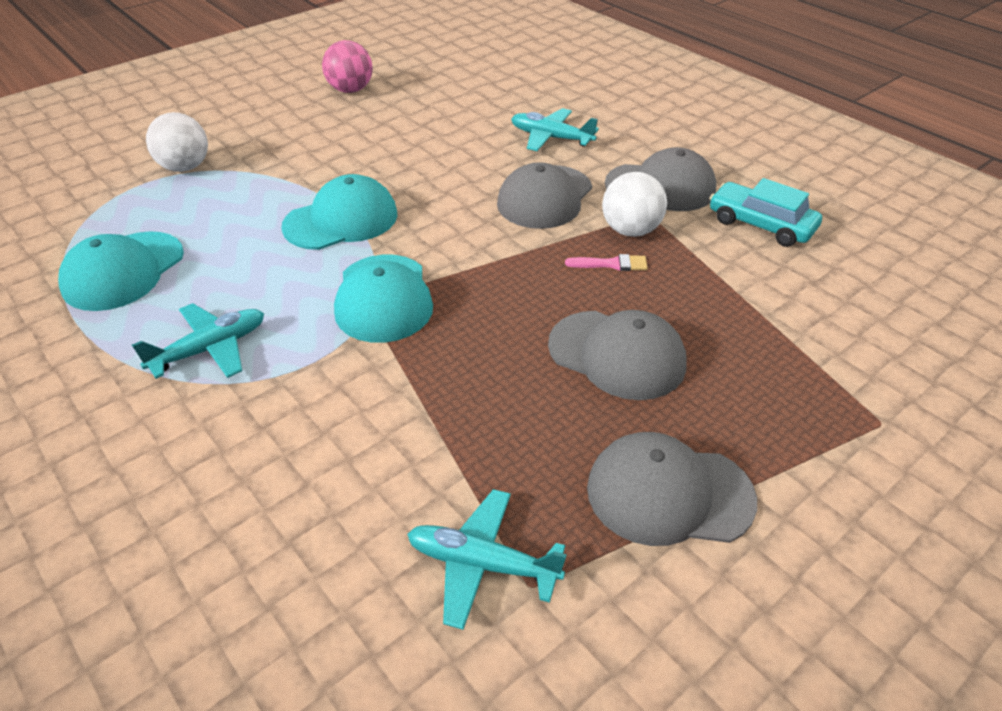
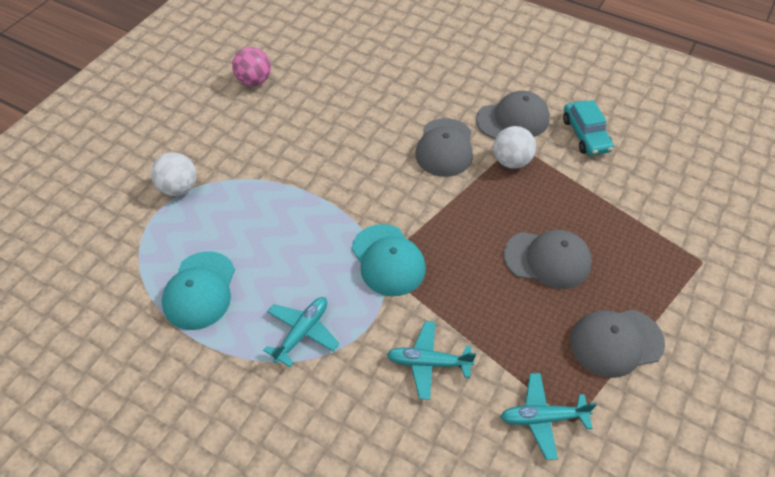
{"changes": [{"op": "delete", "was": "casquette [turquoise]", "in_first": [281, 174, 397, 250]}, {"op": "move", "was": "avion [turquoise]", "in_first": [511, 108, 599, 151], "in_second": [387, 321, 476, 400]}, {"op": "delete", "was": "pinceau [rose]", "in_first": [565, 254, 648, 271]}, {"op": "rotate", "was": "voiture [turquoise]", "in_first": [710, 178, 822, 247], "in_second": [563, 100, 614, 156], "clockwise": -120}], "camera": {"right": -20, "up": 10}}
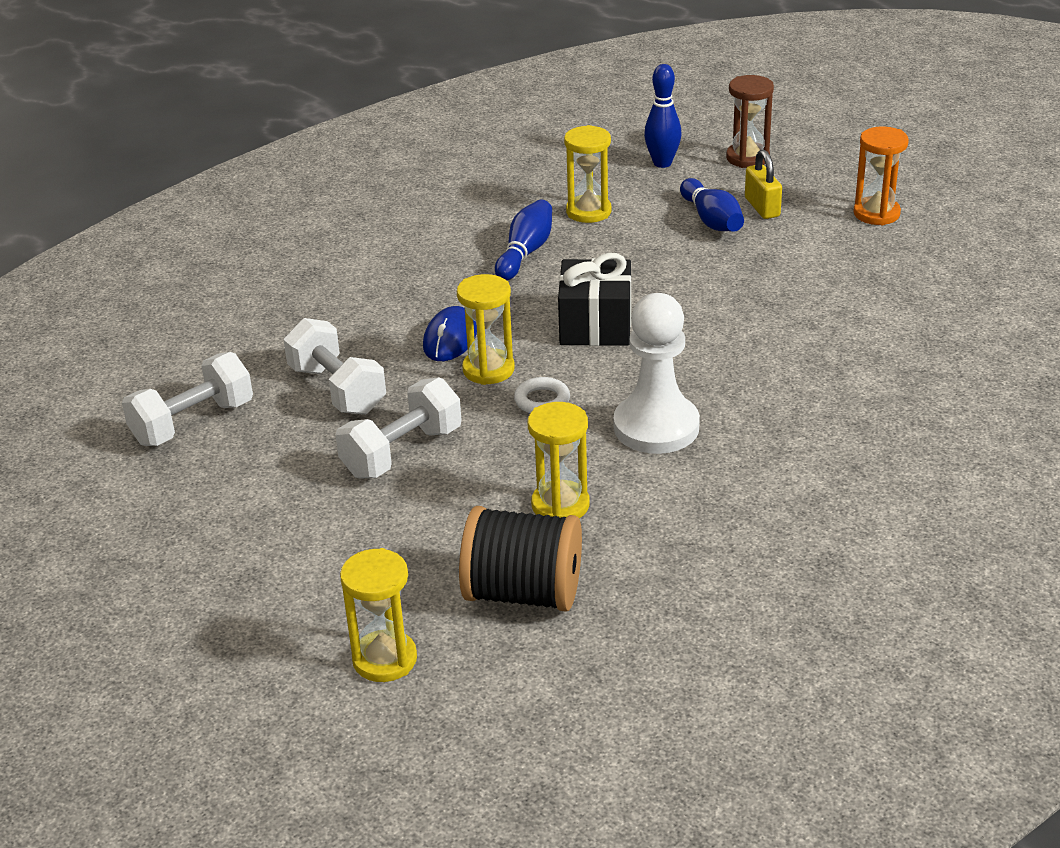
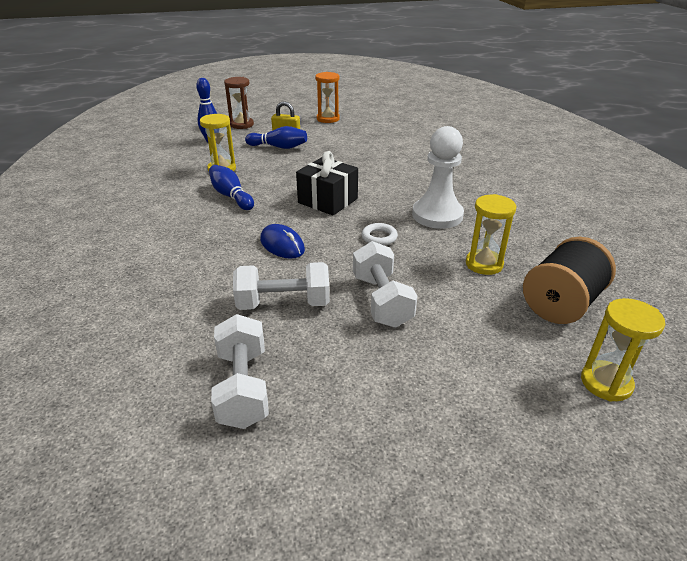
{"changes": [{"op": "delete", "was": "sablier [jaune]", "in_first": [457, 274, 515, 385]}], "camera": {"right": -60, "up": 0}}
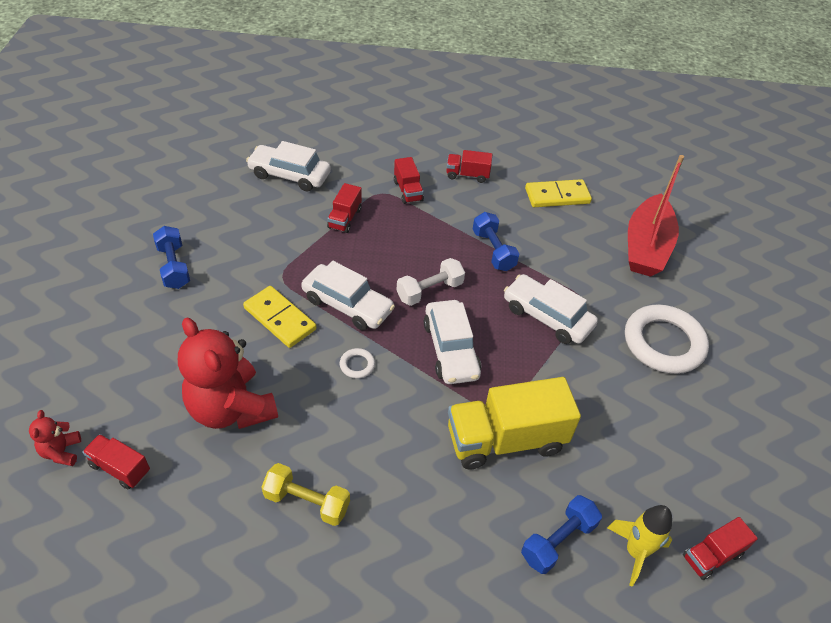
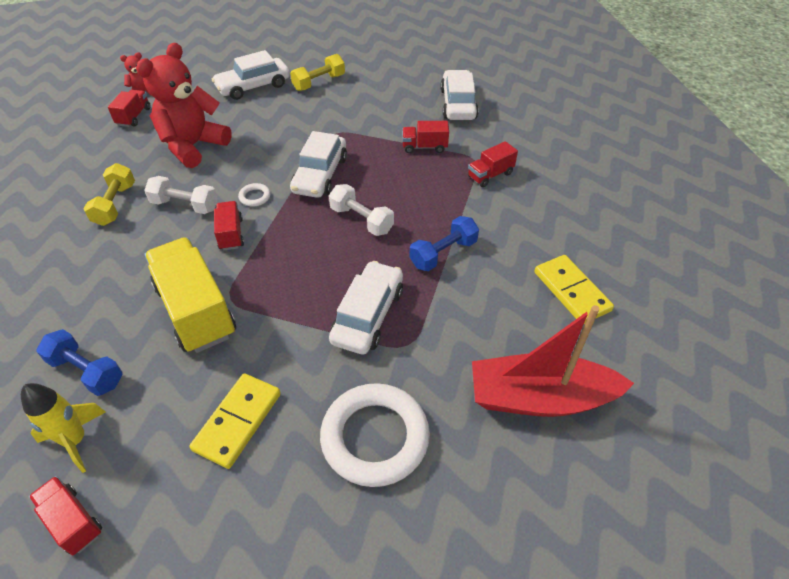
{"changes": [{"op": "recolor", "was": "haltère [bleu]", "now": "haltère [jaune]", "in_first": [153, 226, 190, 289], "in_second": [290, 54, 345, 91]}, {"op": "move", "was": "domino [jaune]", "in_first": [243, 286, 316, 348], "in_second": [189, 373, 281, 469]}, {"op": "move", "was": "voiture [blanc]", "in_first": [424, 300, 481, 384], "in_second": [212, 50, 290, 100]}, {"op": "move", "was": "camion [rouge]", "in_first": [446, 150, 492, 183], "in_second": [214, 201, 244, 250]}, {"op": "insert", "now": "haltère [blanc]", "in_second": [144, 176, 218, 214]}], "camera": {"right": 75, "up": 0}}
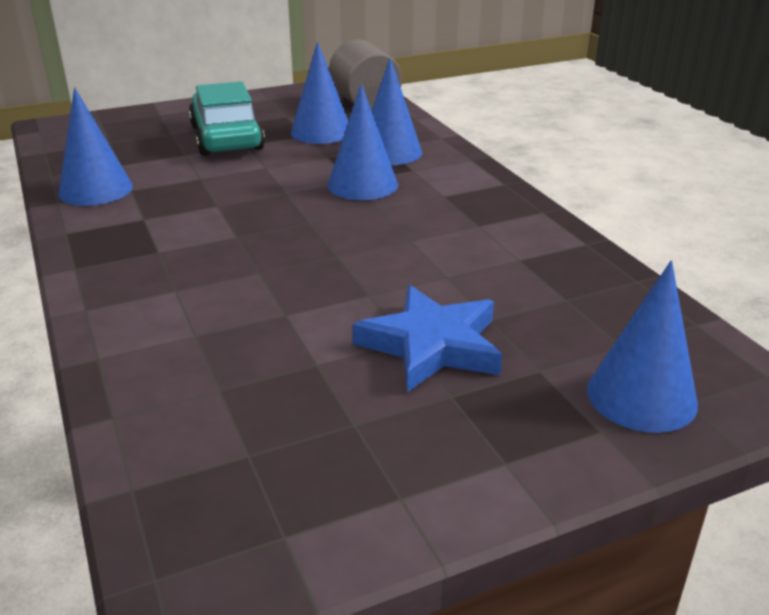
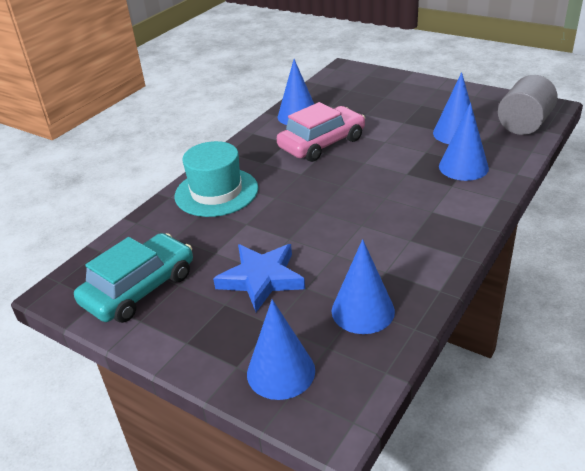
{"changes": [{"op": "move", "was": "voiture [turquoise]", "in_first": [189, 81, 265, 156], "in_second": [74, 233, 193, 323]}, {"op": "move", "was": "cône [bleu]", "in_first": [328, 83, 398, 200], "in_second": [332, 239, 395, 334]}, {"op": "insert", "now": "chapeau [turquoise]", "in_second": [175, 141, 258, 217]}, {"op": "insert", "now": "voiture [rose]", "in_second": [277, 102, 365, 162]}], "camera": {"right": 60, "up": 5}}
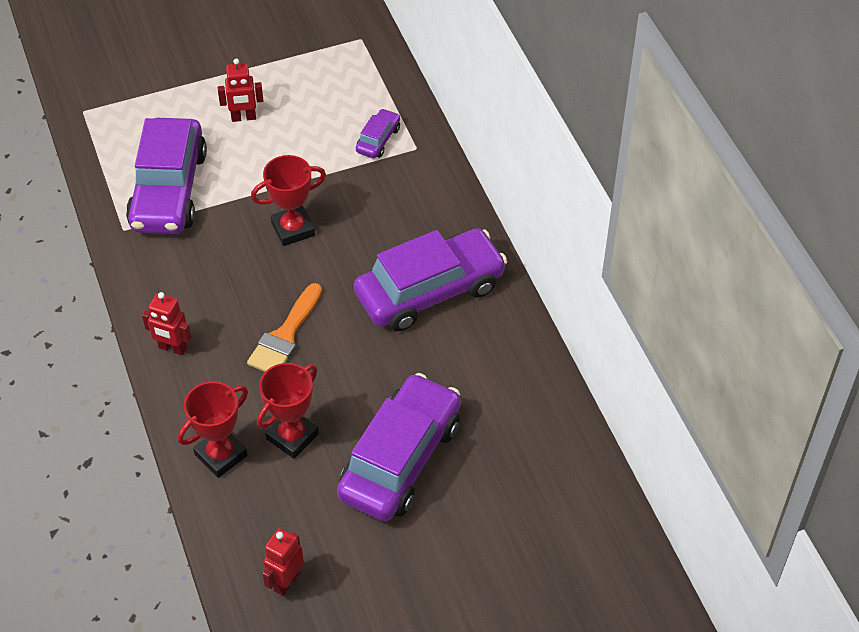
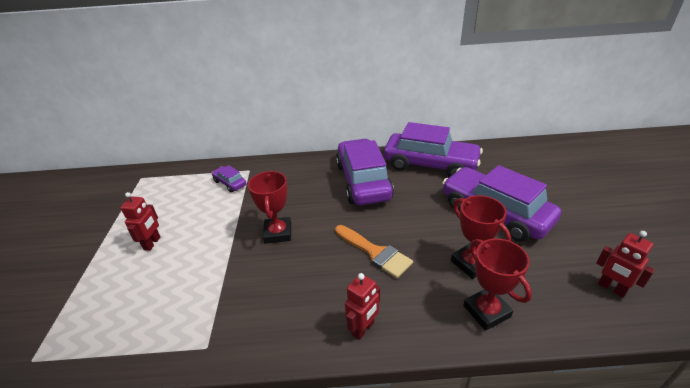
{"changes": [{"op": "move", "was": "voiture [violet]", "in_first": [126, 118, 207, 234], "in_second": [384, 122, 483, 177]}], "camera": {"right": -70, "up": -15}}
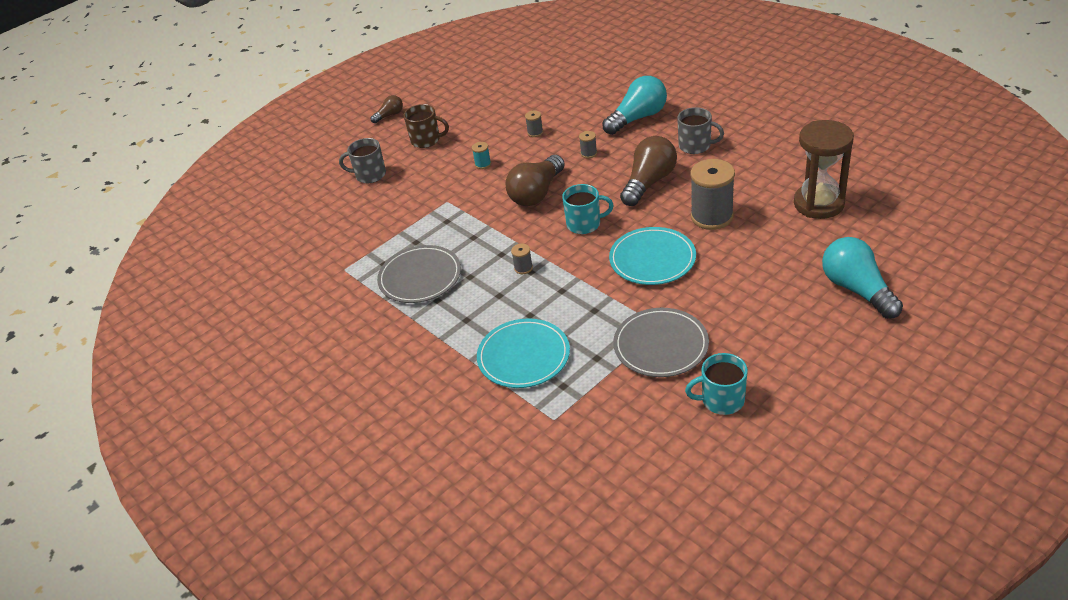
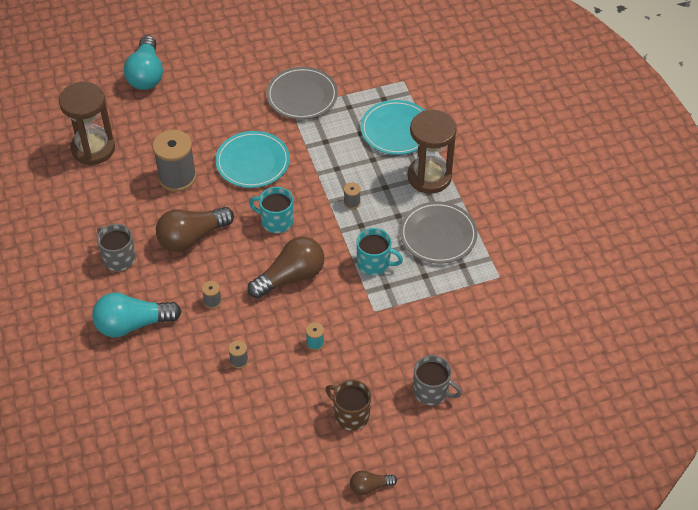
{"changes": [{"op": "move", "was": "tasse [turquoise]", "in_first": [685, 353, 748, 415], "in_second": [356, 228, 403, 275]}, {"op": "insert", "now": "sablier [marron]", "in_second": [407, 110, 457, 194]}], "camera": {"right": -160, "up": 10}}
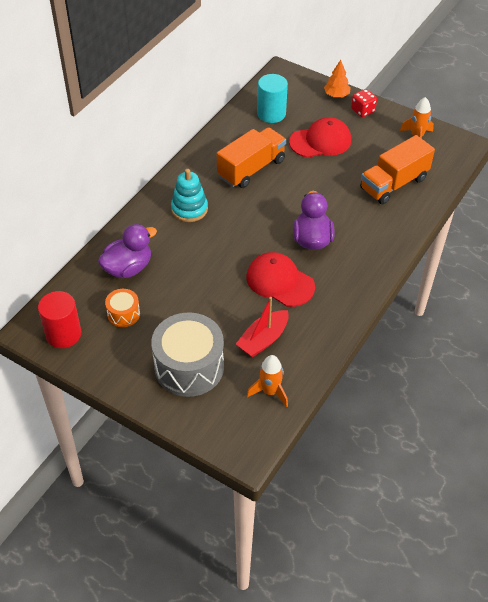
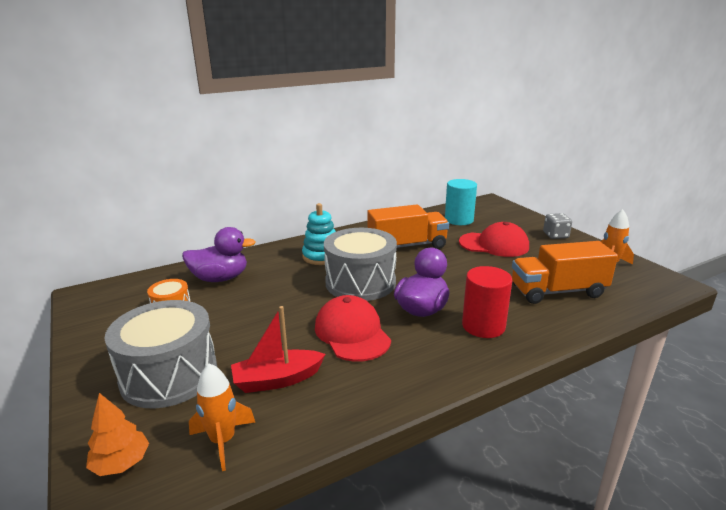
{"changes": [{"op": "move", "was": "cylindre [rouge]", "in_first": [38, 291, 81, 348], "in_second": [462, 266, 513, 338]}, {"op": "move", "was": "arbre [orange]", "in_first": [324, 60, 351, 97], "in_second": [86, 393, 149, 476]}, {"op": "recolor", "was": "dé [rouge]", "now": "dé [gris]", "in_first": [351, 89, 377, 117], "in_second": [543, 213, 572, 239]}, {"op": "insert", "now": "tambour [gris]", "in_second": [324, 228, 397, 301]}], "camera": {"right": 30, "up": -25}}
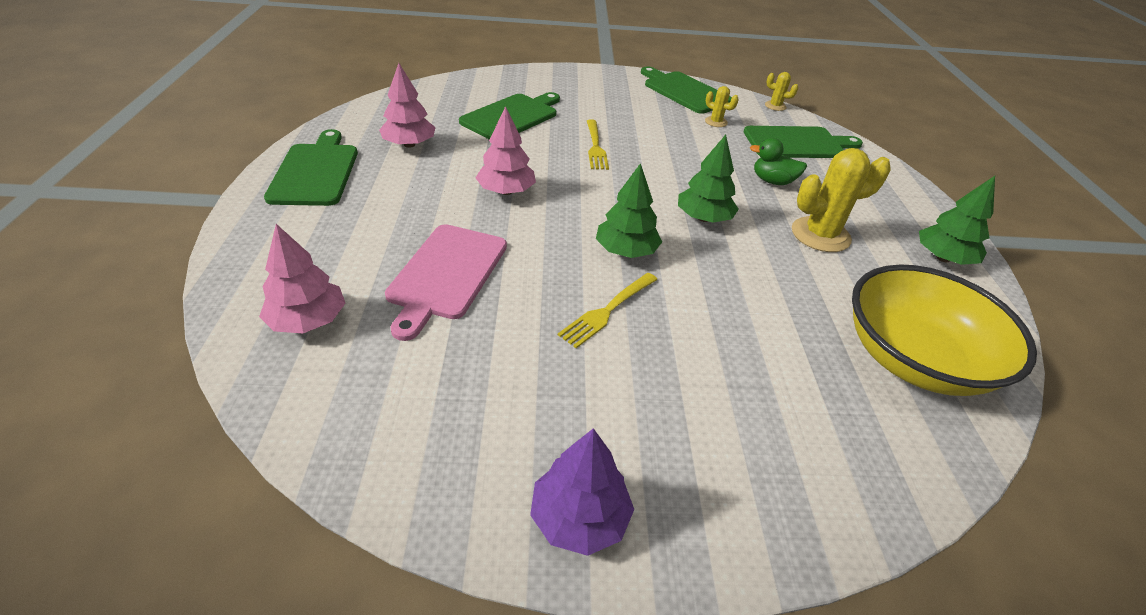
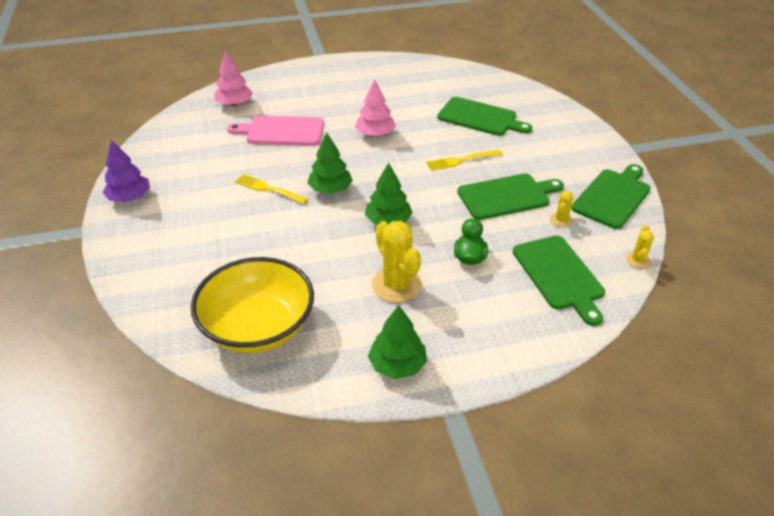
{"changes": [{"op": "move", "was": "planche à découper [vert]", "in_first": [264, 129, 358, 206], "in_second": [457, 173, 564, 220]}, {"op": "delete", "was": "arbre [rose]", "in_first": [379, 63, 436, 148]}], "camera": {"right": 80, "up": 0}}
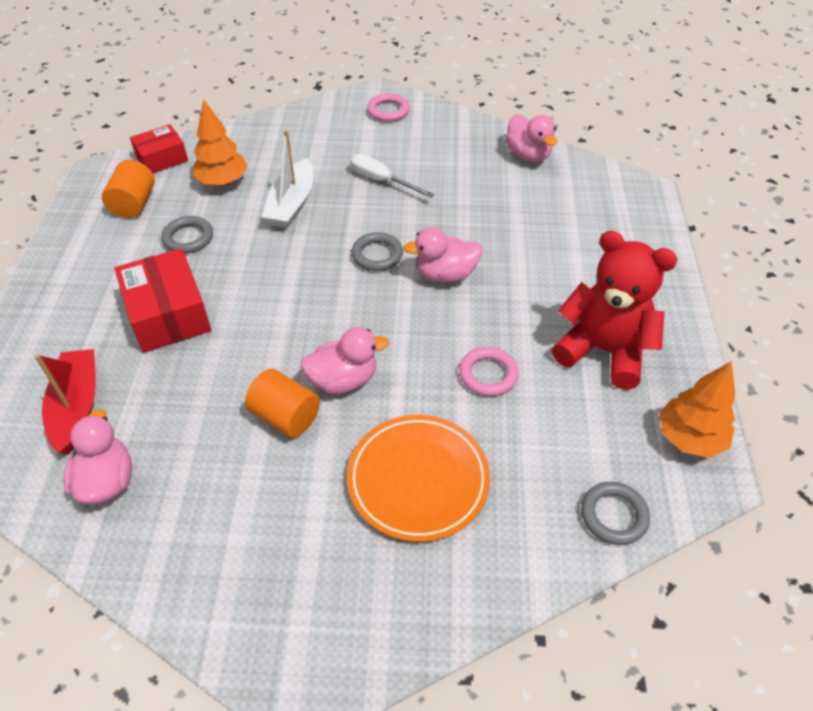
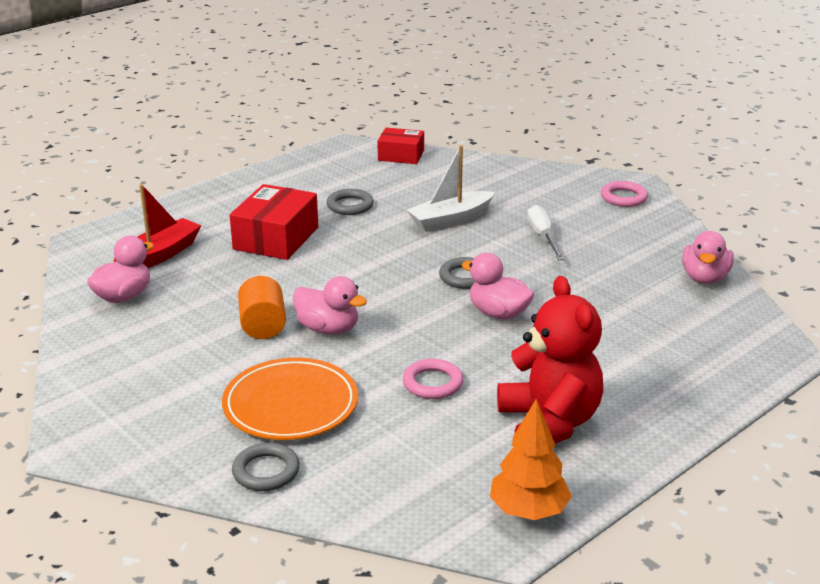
{"changes": [{"op": "delete", "was": "cylindre [orange]", "in_first": [102, 160, 155, 218]}, {"op": "delete", "was": "arbre [orange]", "in_first": [193, 99, 248, 186]}, {"op": "move", "was": "anneau [gris]", "in_first": [581, 482, 650, 545], "in_second": [232, 443, 300, 491]}], "camera": {"right": 45, "up": -20}}
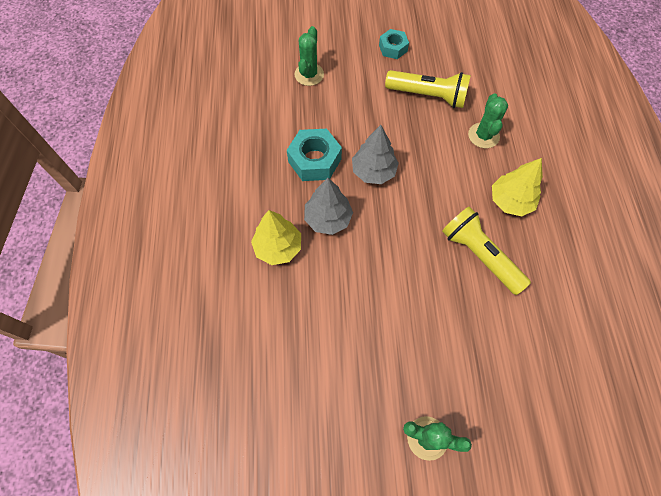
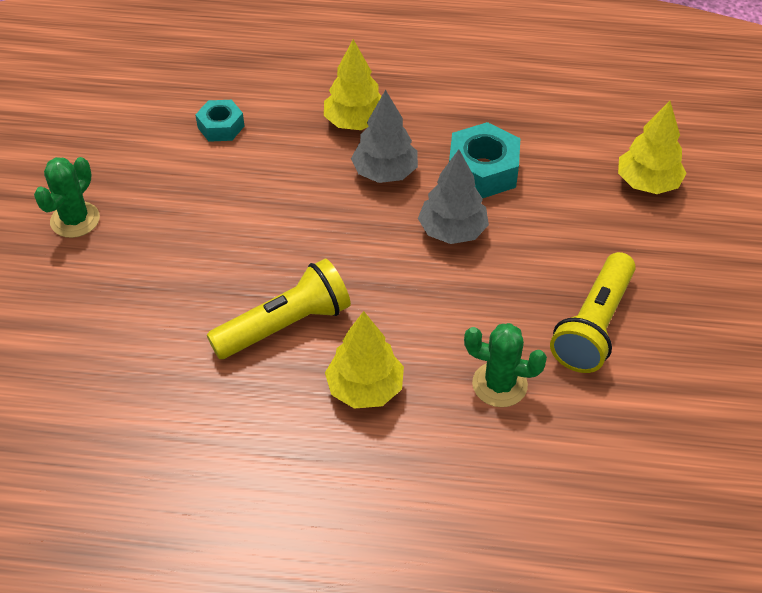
{"changes": [{"op": "replace", "was": "cactus [vert]", "now": "arbre [jaune]", "in_first": [295, 26, 324, 86], "in_second": [618, 101, 687, 194]}, {"op": "move", "was": "écrou [turquoise]", "in_first": [379, 29, 409, 59], "in_second": [195, 100, 244, 142]}], "camera": {"right": 100, "up": -15}}
